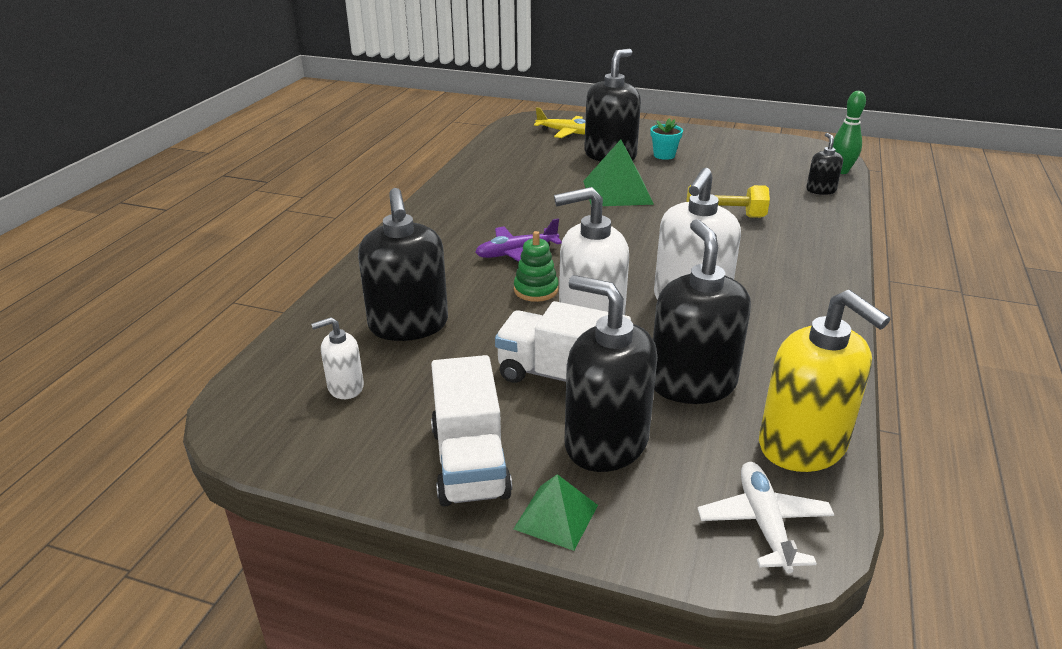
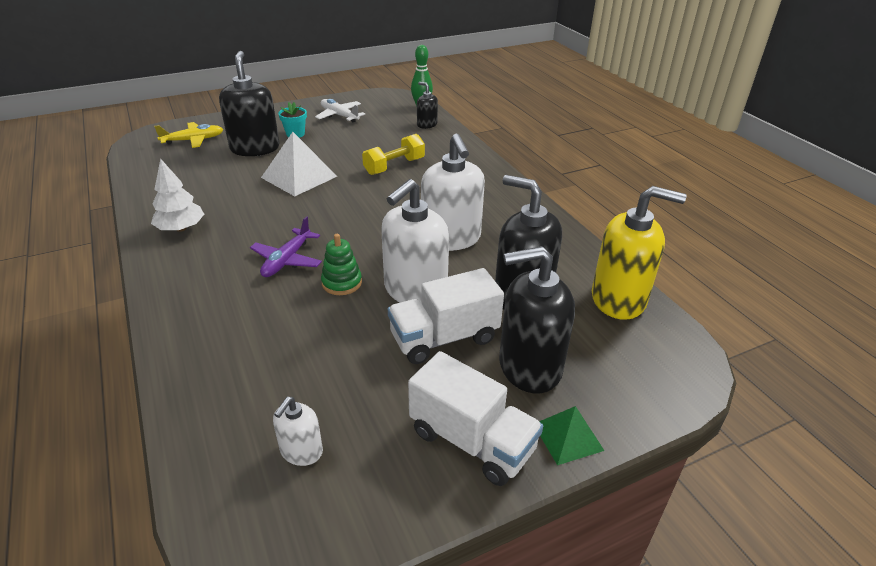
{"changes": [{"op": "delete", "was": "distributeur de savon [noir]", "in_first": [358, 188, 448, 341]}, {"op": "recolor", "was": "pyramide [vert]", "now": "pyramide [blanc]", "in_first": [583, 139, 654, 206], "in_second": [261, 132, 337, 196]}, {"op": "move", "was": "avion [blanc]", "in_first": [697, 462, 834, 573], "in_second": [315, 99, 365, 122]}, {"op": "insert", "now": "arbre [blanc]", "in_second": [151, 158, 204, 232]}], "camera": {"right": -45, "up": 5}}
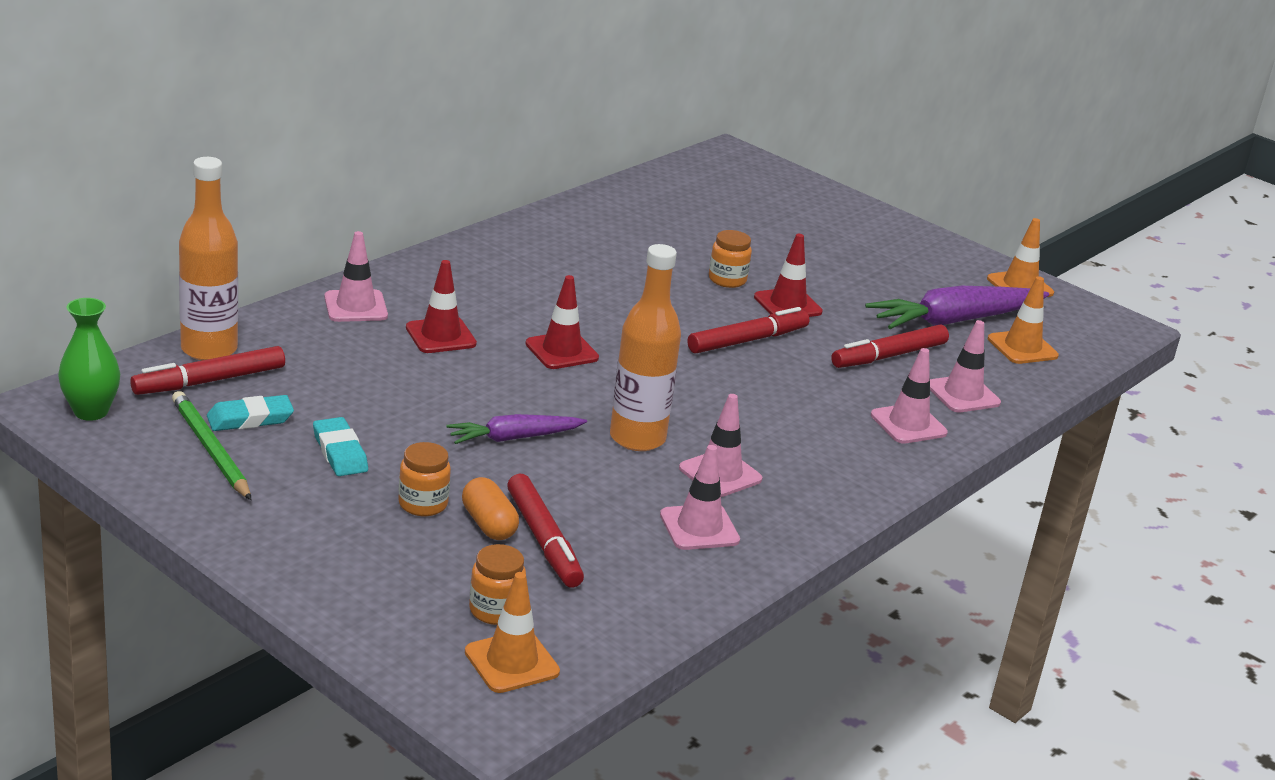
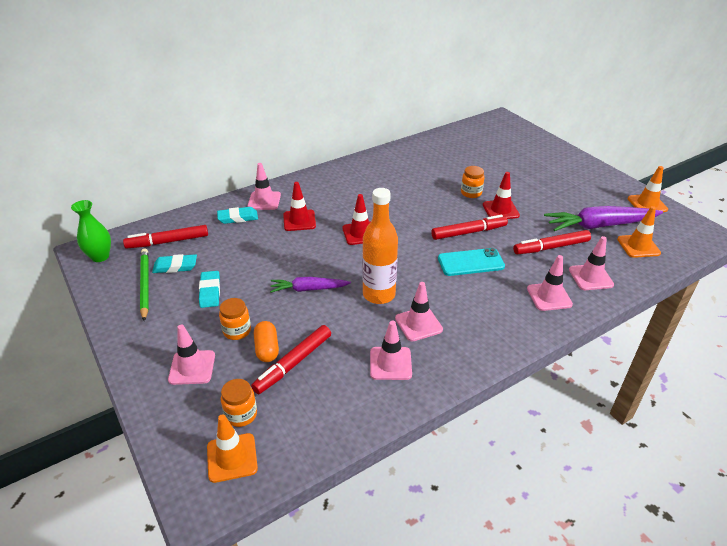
{"changes": [{"op": "delete", "was": "bouteille [orange]", "in_first": [179, 157, 238, 361]}, {"op": "rotate", "was": "feutre [rouge]", "in_first": [507, 474, 584, 588], "in_second": [251, 325, 331, 394], "clockwise": 45}, {"op": "insert", "now": "cône de chantier [rose]", "in_second": [168, 325, 215, 385]}, {"op": "insert", "now": "gomme [turquoise]", "in_second": [217, 207, 258, 224]}, {"op": "insert", "now": "téléphone [turquoise]", "in_second": [438, 248, 505, 276]}], "camera": {"right": 20, "up": 10}}
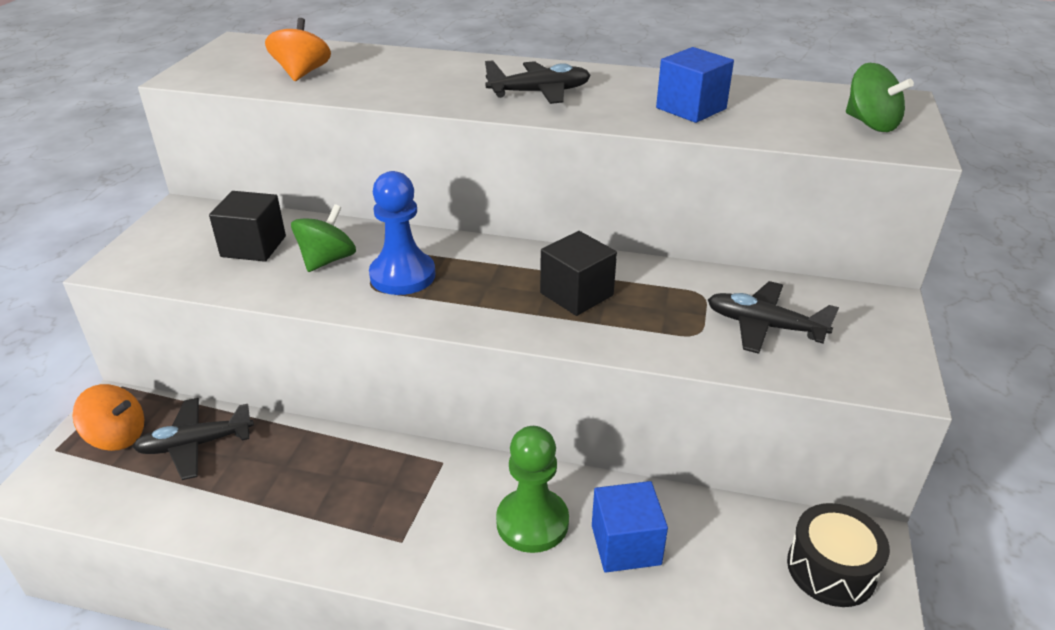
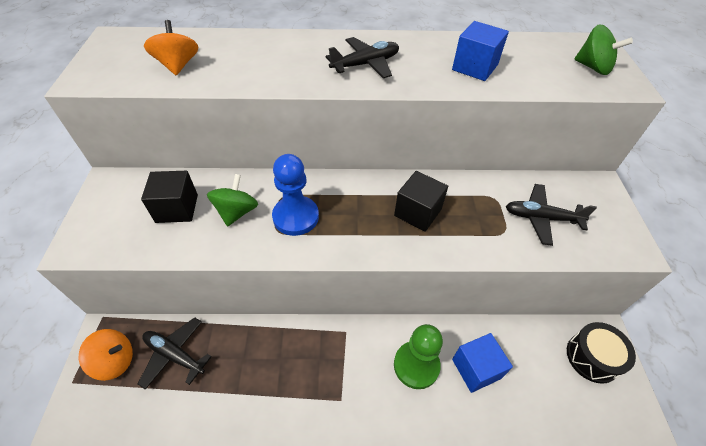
{"changes": [{"op": "rotate", "was": "avion [noir]", "in_first": [133, 398, 254, 480], "in_second": [138, 317, 212, 389], "clockwise": 60}], "camera": {"right": -15, "up": 15}}
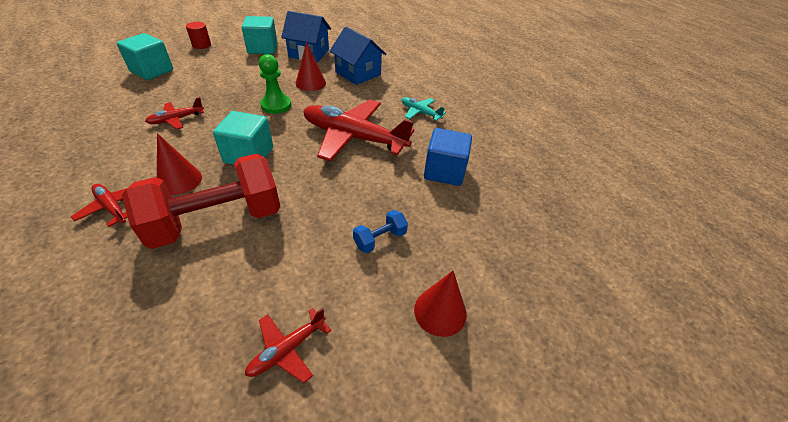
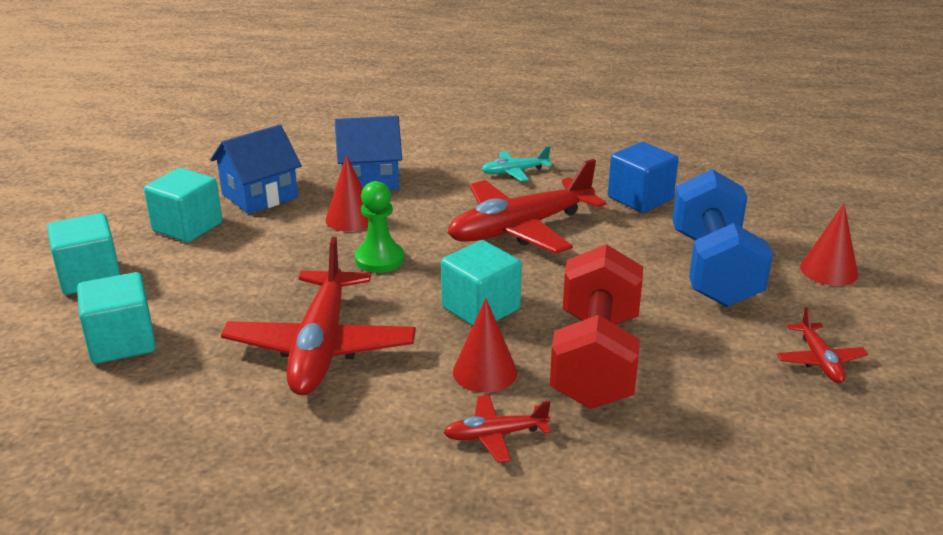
{"changes": [{"op": "resize", "was": "avion [rouge]", "in_first": [145, 97, 204, 130], "in_second": [221, 237, 416, 395], "ratio": 2.15}, {"op": "replace", "was": "cylindre [rouge]", "now": "cube [turquoise]", "in_first": [186, 22, 211, 49], "in_second": [47, 213, 121, 295]}, {"op": "resize", "was": "haltère [bleu]", "in_first": [353, 210, 408, 253], "in_second": [672, 169, 773, 307], "ratio": 2.4}], "camera": {"right": -50, "up": -15}}
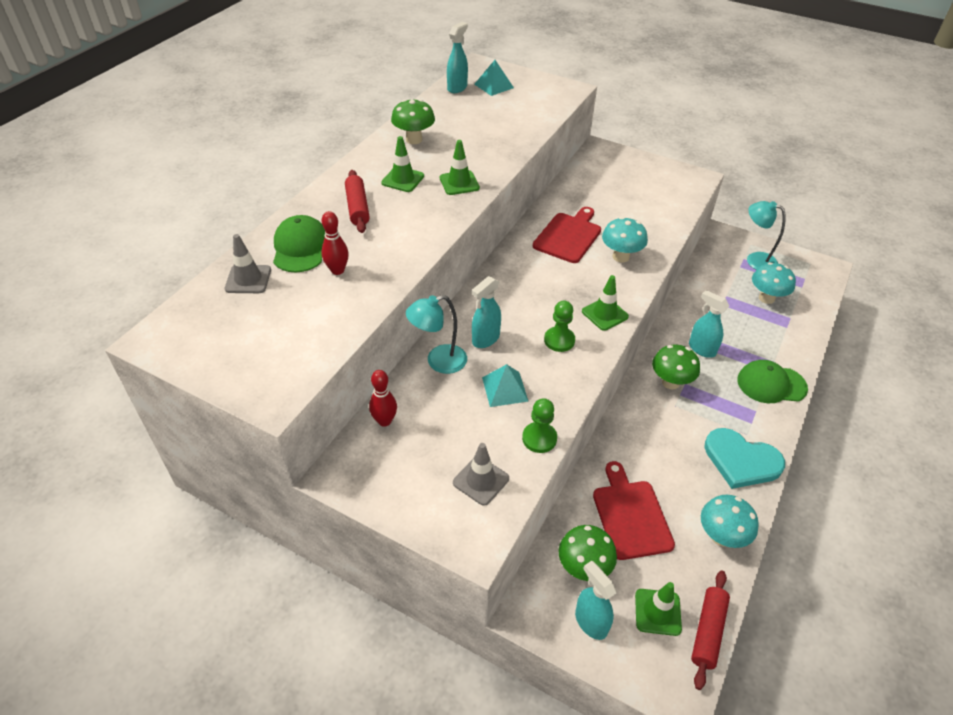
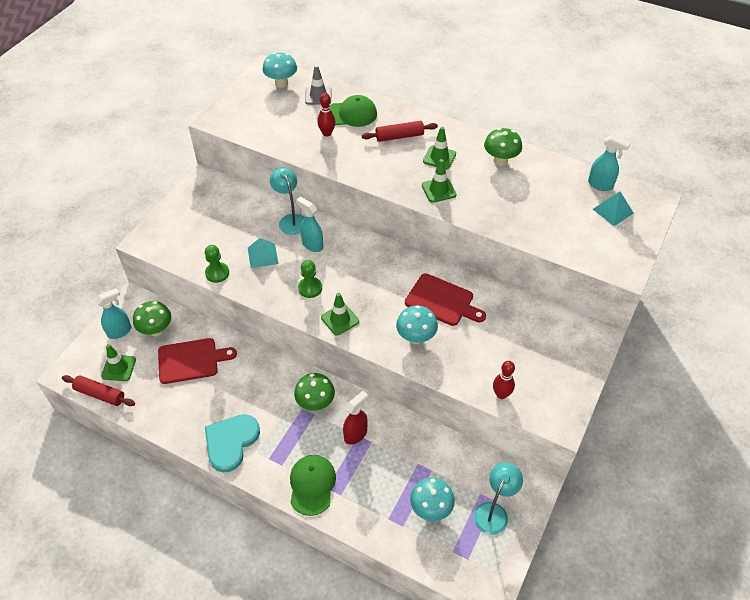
{"changes": [{"op": "move", "was": "quille [rouge]", "in_first": [369, 370, 397, 427], "in_second": [493, 361, 515, 399]}, {"op": "delete", "was": "cône de chantier [gris]", "in_first": [453, 443, 509, 506]}, {"op": "recolor", "was": "vaporisateur [turquoise]", "now": "vaporisateur [rouge]", "in_first": [689, 290, 730, 358], "in_second": [343, 391, 368, 445]}, {"op": "move", "was": "champignon [turquoise]", "in_first": [701, 495, 759, 548], "in_second": [263, 52, 297, 88]}], "camera": {"right": 90, "up": 5}}
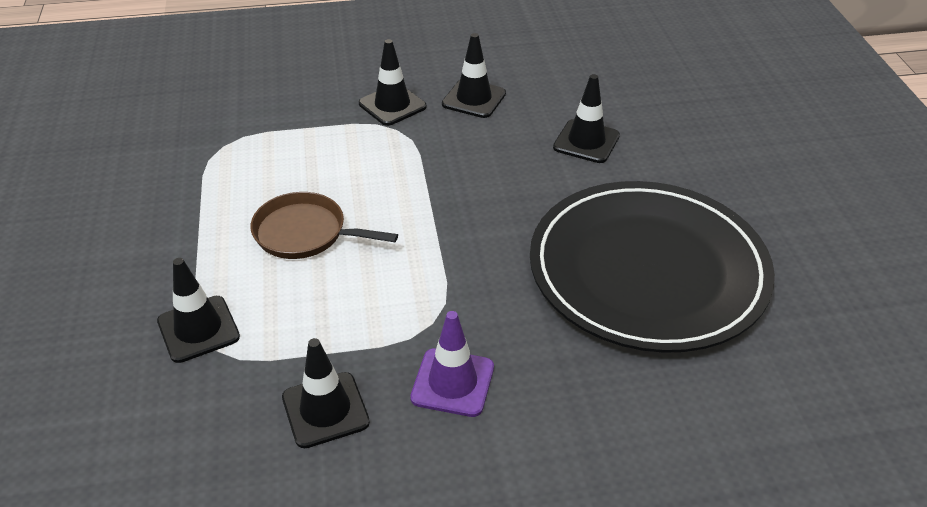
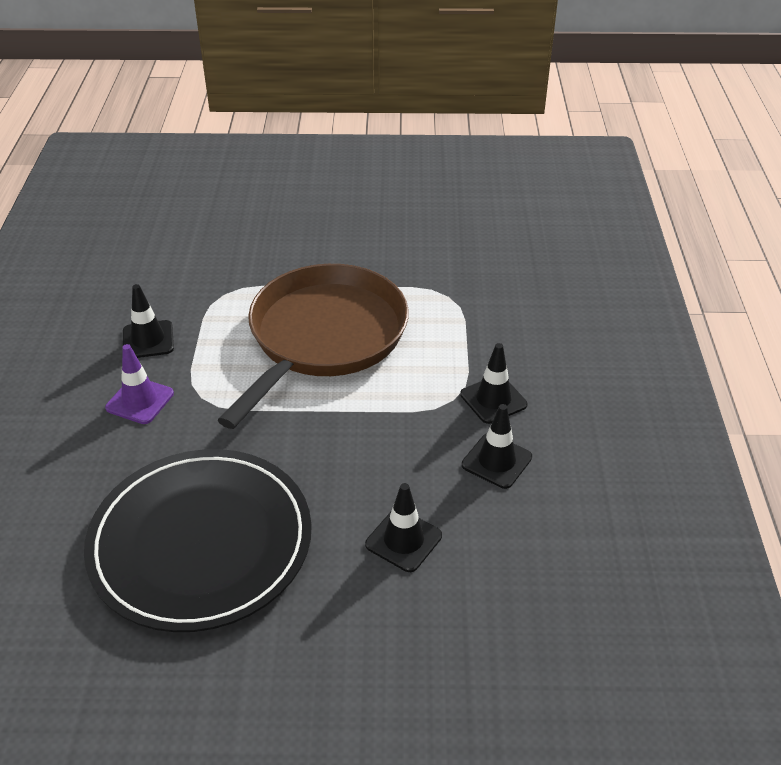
{"changes": [{"op": "delete", "was": "cône de chantier [noir]", "in_first": [157, 258, 240, 363]}, {"op": "resize", "was": "poêle [marron]", "in_first": [250, 192, 398, 259], "in_second": [218, 264, 409, 429], "ratio": 2.19}], "camera": {"right": 100, "up": 0}}
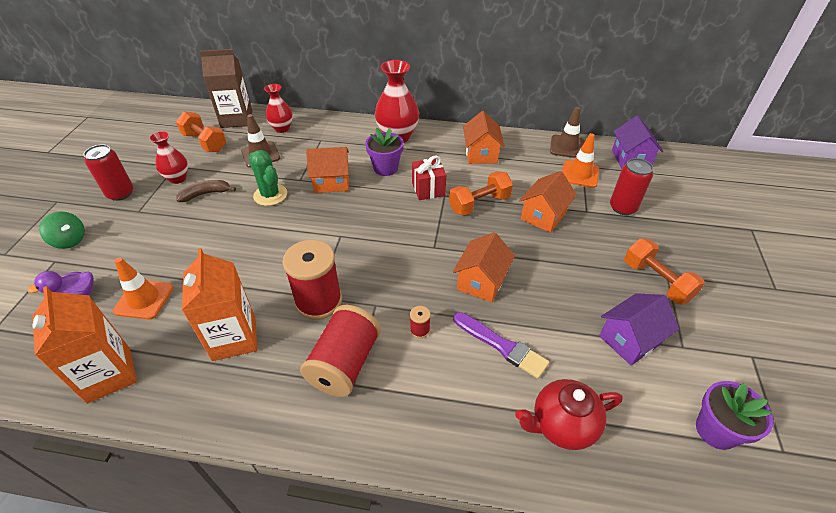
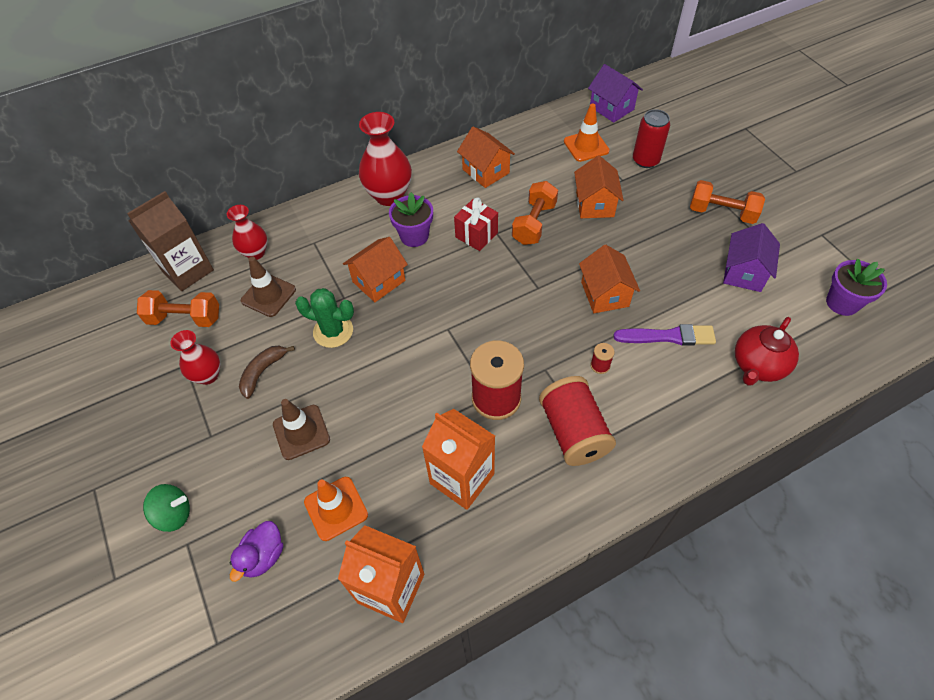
{"changes": [{"op": "delete", "was": "canette [rouge]", "in_first": [83, 144, 133, 201]}, {"op": "move", "was": "cône de chantier [marron]", "in_first": [550, 107, 585, 158], "in_second": [273, 399, 330, 460]}], "camera": {"right": -35, "up": 10}}
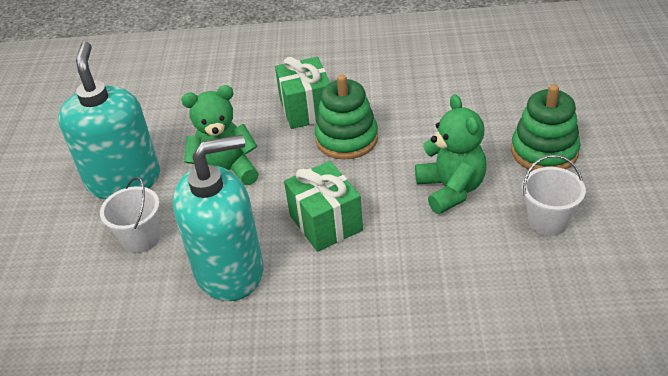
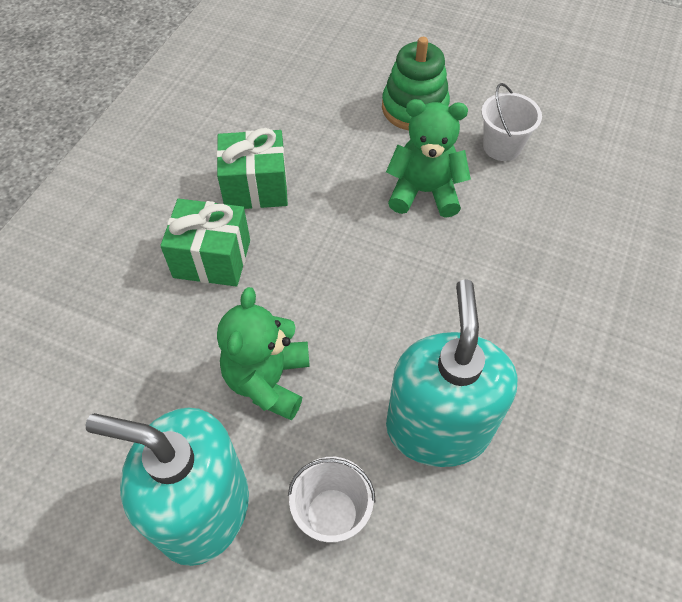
{"changes": [{"op": "move", "was": "cadeau [vert]", "in_first": [284, 161, 363, 252], "in_second": [216, 128, 288, 209]}, {"op": "delete", "was": "jouet à empiler [vert]", "in_first": [315, 74, 378, 159]}], "camera": {"right": -70, "up": 15}}
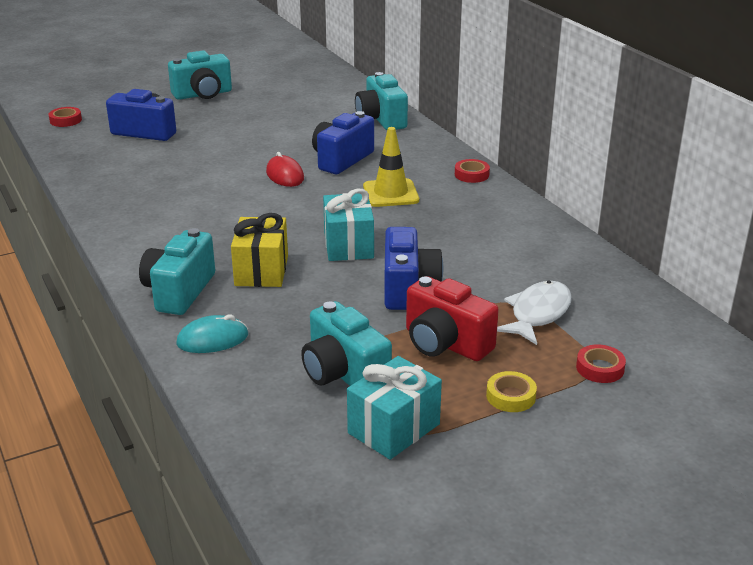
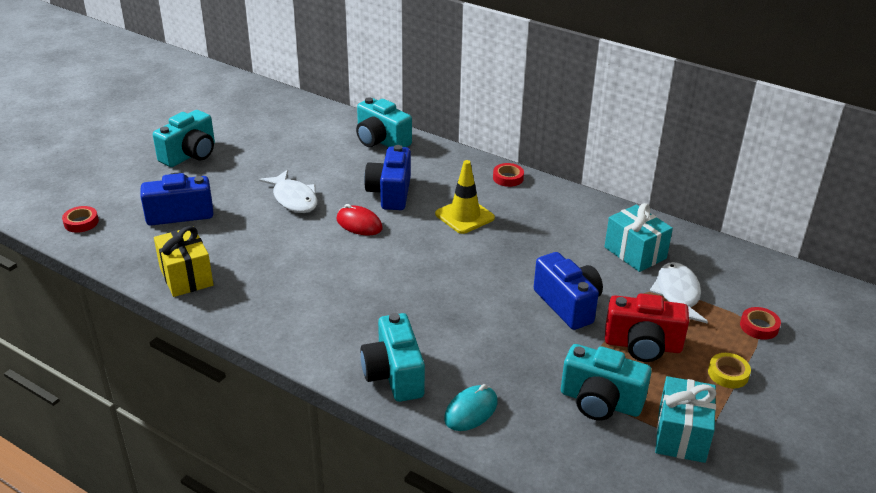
{"changes": [{"op": "move", "was": "cadeau [jaune]", "in_first": [231, 213, 288, 287], "in_second": [154, 226, 214, 297]}, {"op": "move", "was": "cadeau [turquoise]", "in_first": [323, 189, 374, 261], "in_second": [604, 203, 673, 272]}, {"op": "insert", "now": "poisson [blanc]", "in_second": [259, 170, 318, 213]}], "camera": {"right": -30, "up": 5}}
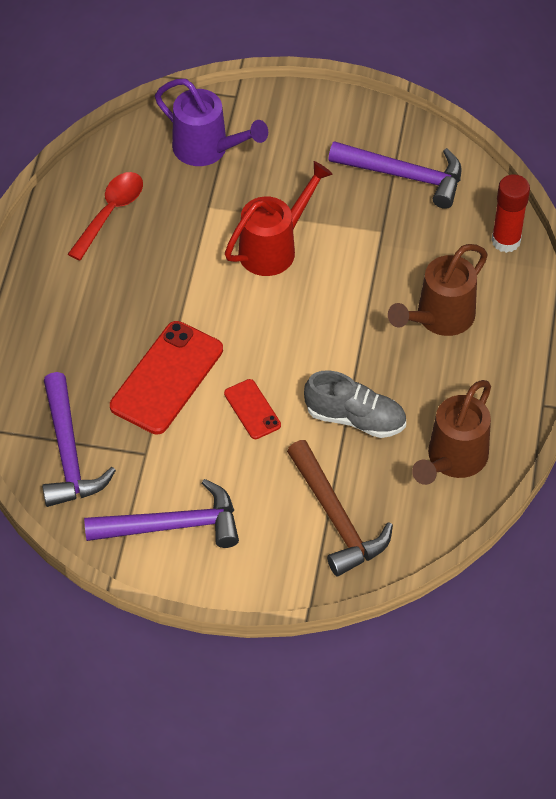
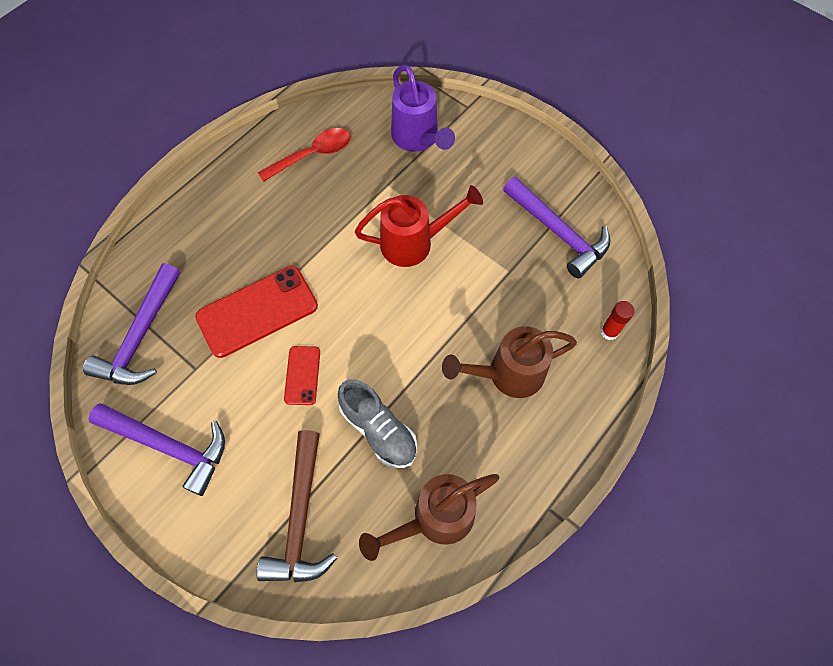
{"changes": [{"op": "resize", "was": "bâton de colle [rouge]", "in_first": [491, 174, 530, 253], "in_second": [601, 301, 635, 340], "ratio": 0.64}], "camera": {"right": 30, "up": 10}}
